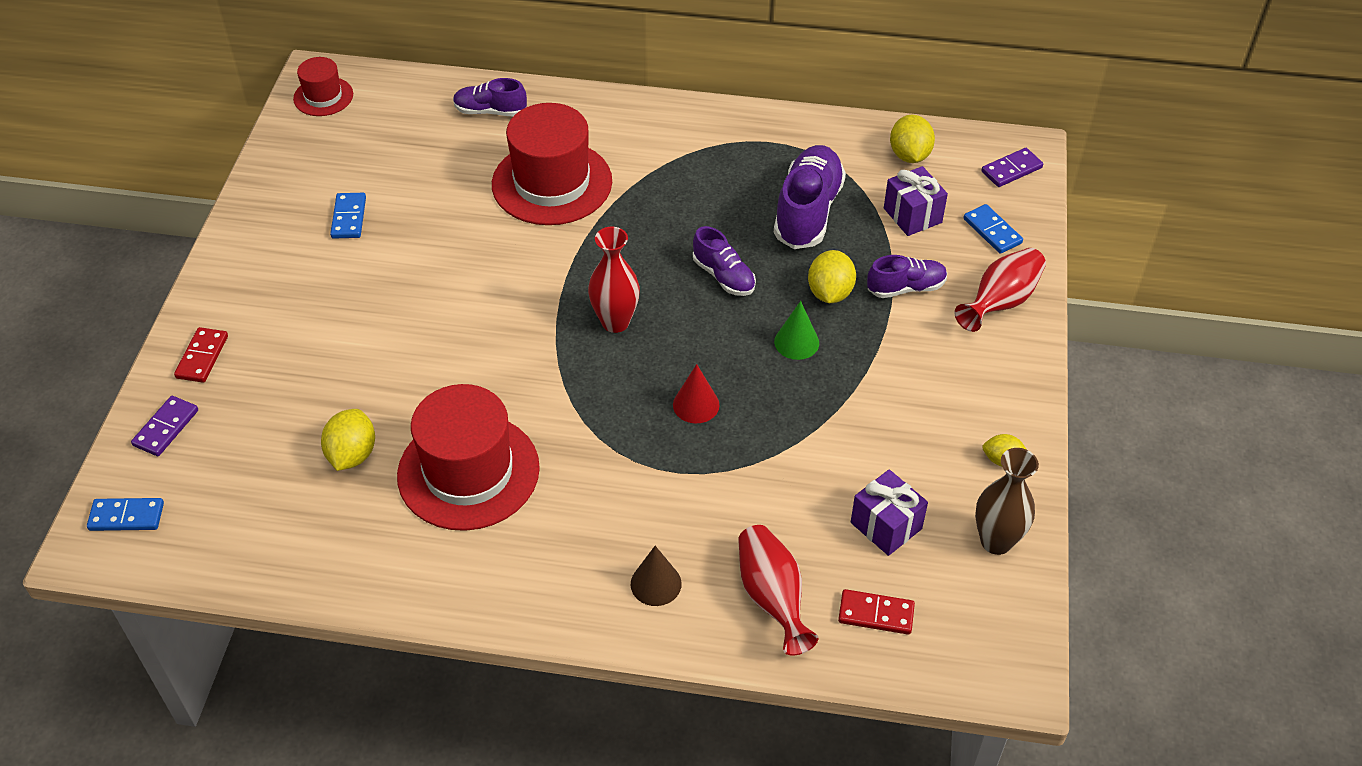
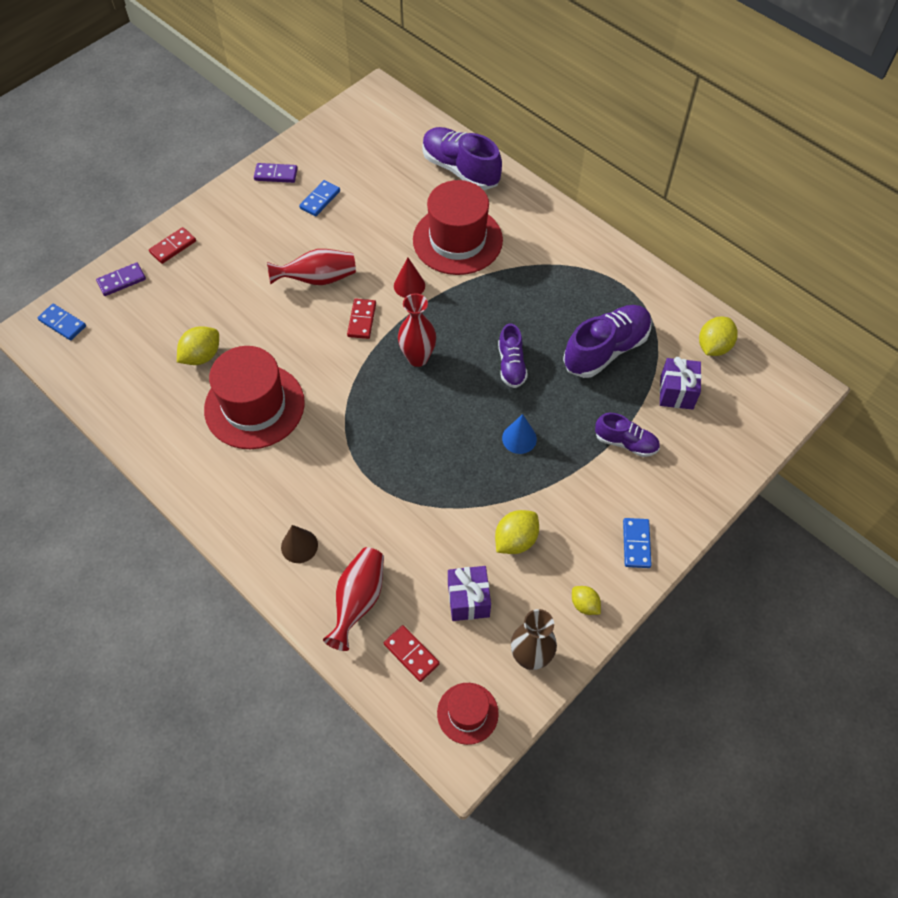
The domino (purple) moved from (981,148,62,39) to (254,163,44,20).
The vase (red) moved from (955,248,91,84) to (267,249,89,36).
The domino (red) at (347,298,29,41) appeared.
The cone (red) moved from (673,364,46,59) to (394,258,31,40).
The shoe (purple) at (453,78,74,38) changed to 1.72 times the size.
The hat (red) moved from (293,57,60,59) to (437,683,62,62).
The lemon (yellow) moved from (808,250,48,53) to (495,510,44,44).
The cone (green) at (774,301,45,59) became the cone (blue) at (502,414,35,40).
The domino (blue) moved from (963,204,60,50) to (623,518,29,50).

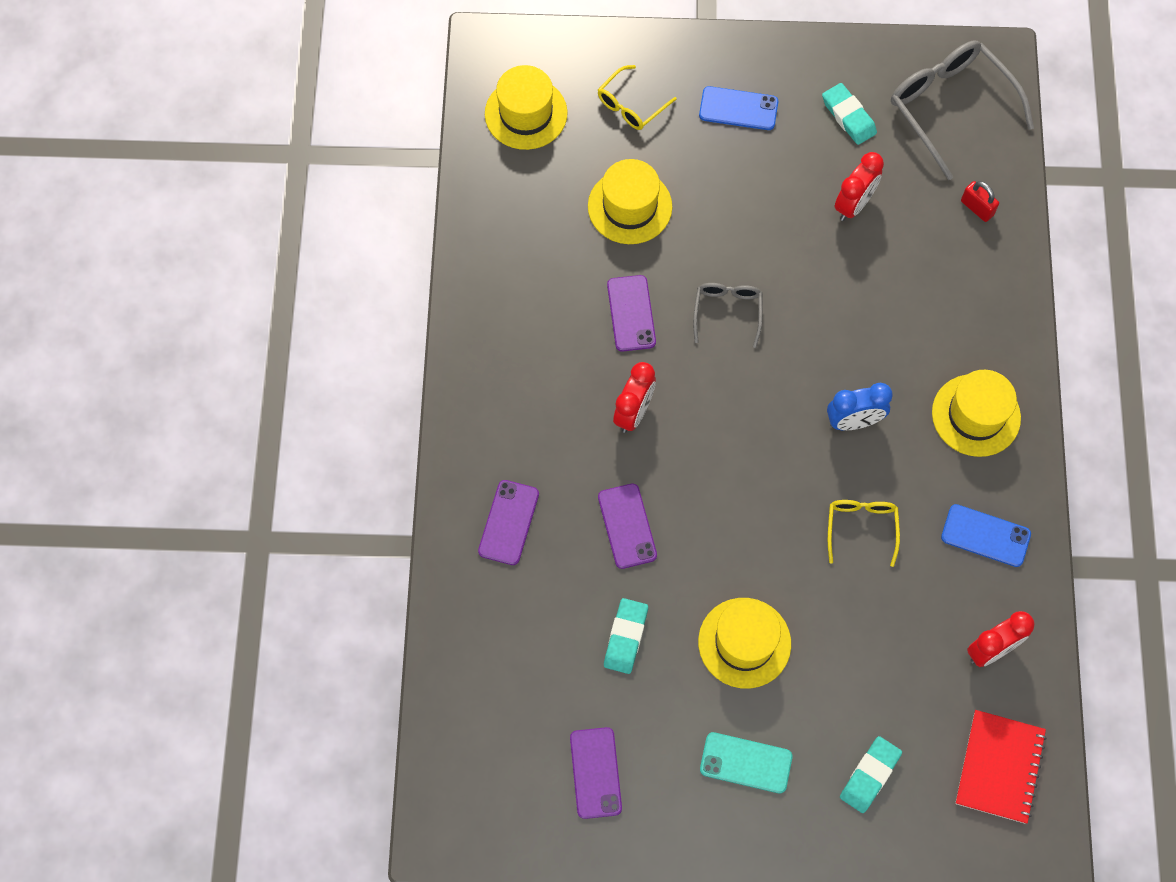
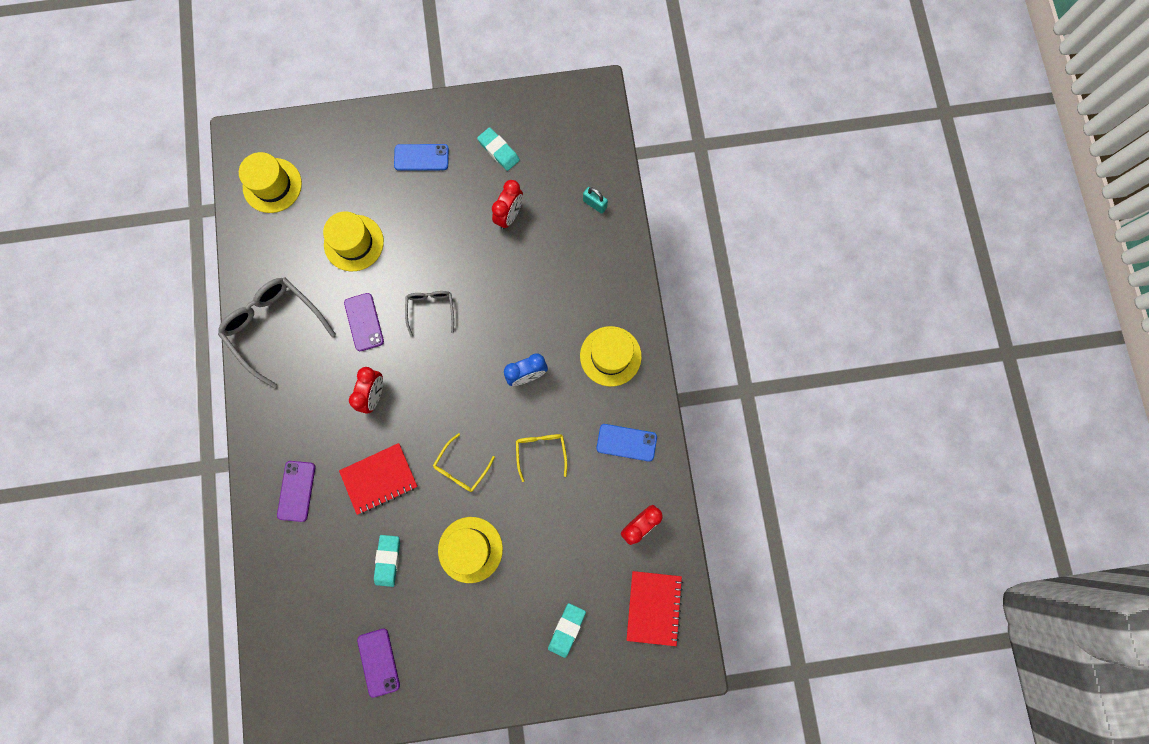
The glasses (grey) moved from (891,41,143,139) to (218,278,117,110).
The phone (purple) at (598,484,59,85) was replaced by the notebook (red) at (339,443,79,72).
The glasses (yellow) moved from (598,65,79,65) to (433,433,62,59).
The padlock (red) at (961,181,38,41) became the padlock (turquoise) at (583,187,25,27).
The phone (turquoise) at (700,732,92,61) disappeared.

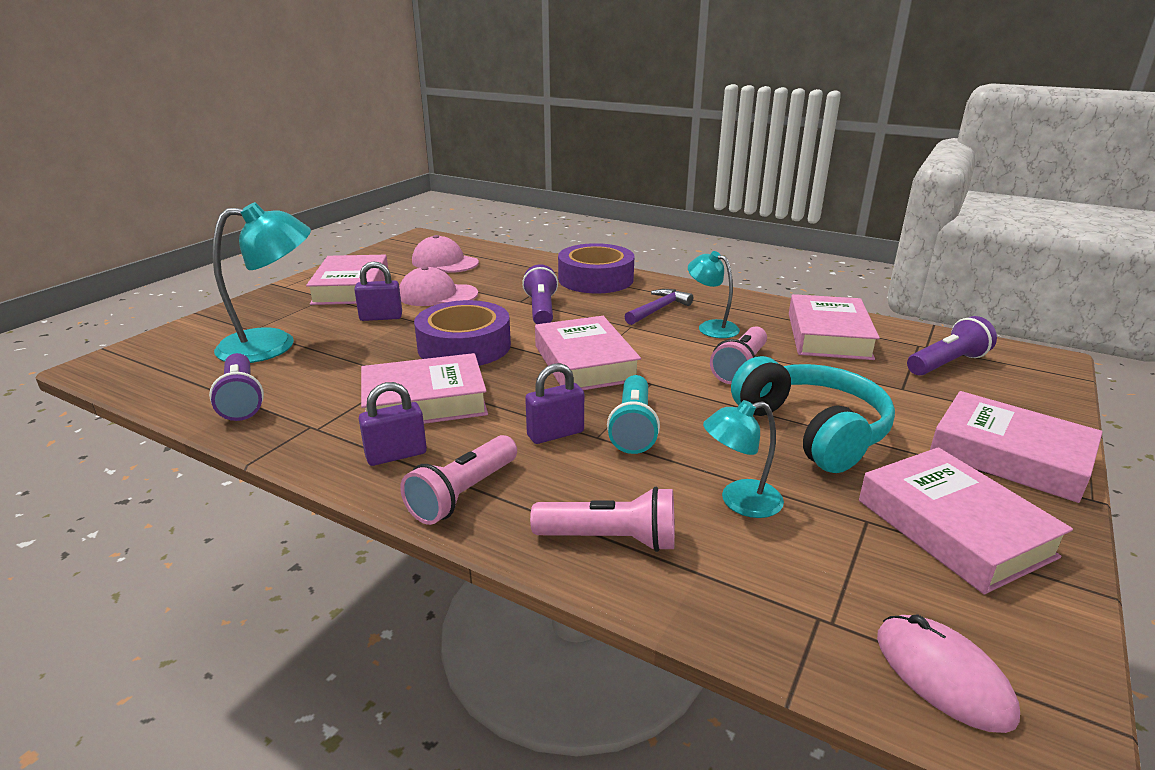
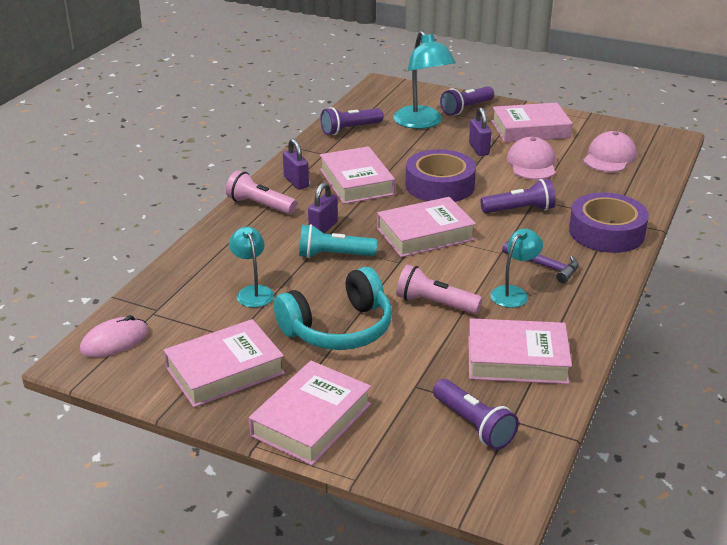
The padlock (purple) at (525,363,59,81) turned 60 degrees clockwise.
The flashlight (purple) at (440,86,54,30) appeared.
The flashlight (pink) at (530,487,145,65) disappeared.

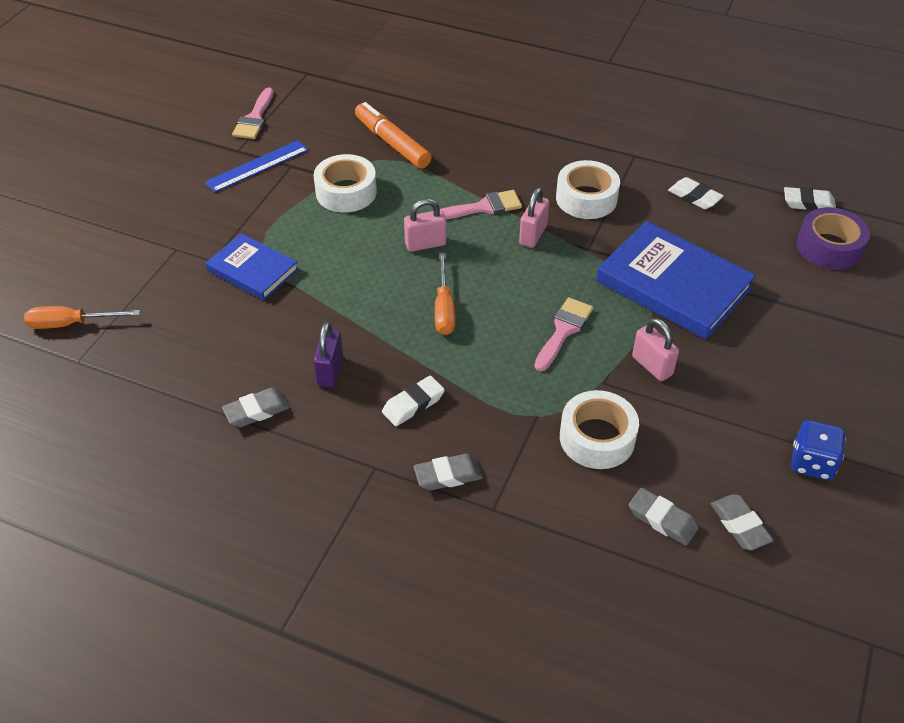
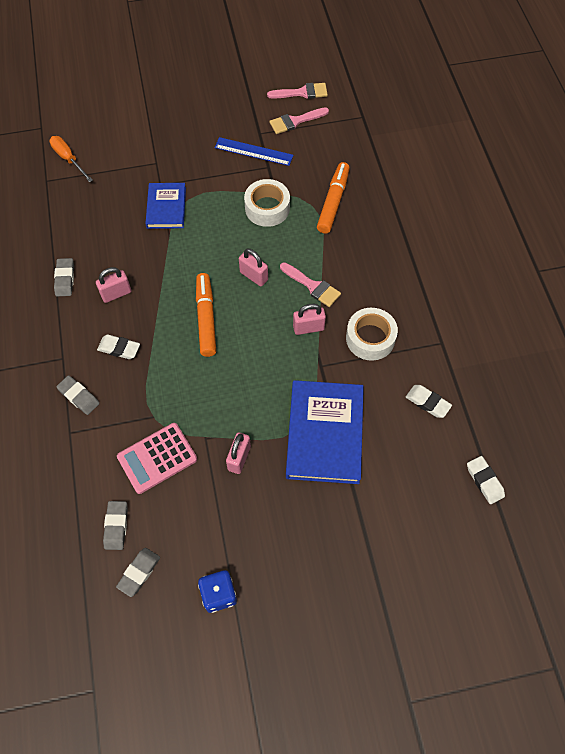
The eraser (grey) at (222,388,68,39) turned 60 degrees clockwise.
The padlock (purple) at (313,322,30,65) became the padlock (pink) at (96,267,35,36).
The tape (white) at (560,390,79,79) was replaced by the calculator (pink) at (117,423,80,71).
The screwdriver (orange) at (435,253,21,82) was replaced by the marker (orange) at (196,273,20,84).
The brush (pink) moved from (535,297,58,74) to (267,83,61,16).
The eraser (white) at (668,177,56,32) turned 60 degrees counterclockwise.
The tape (purple) at (797,207,73,63) disappeared.

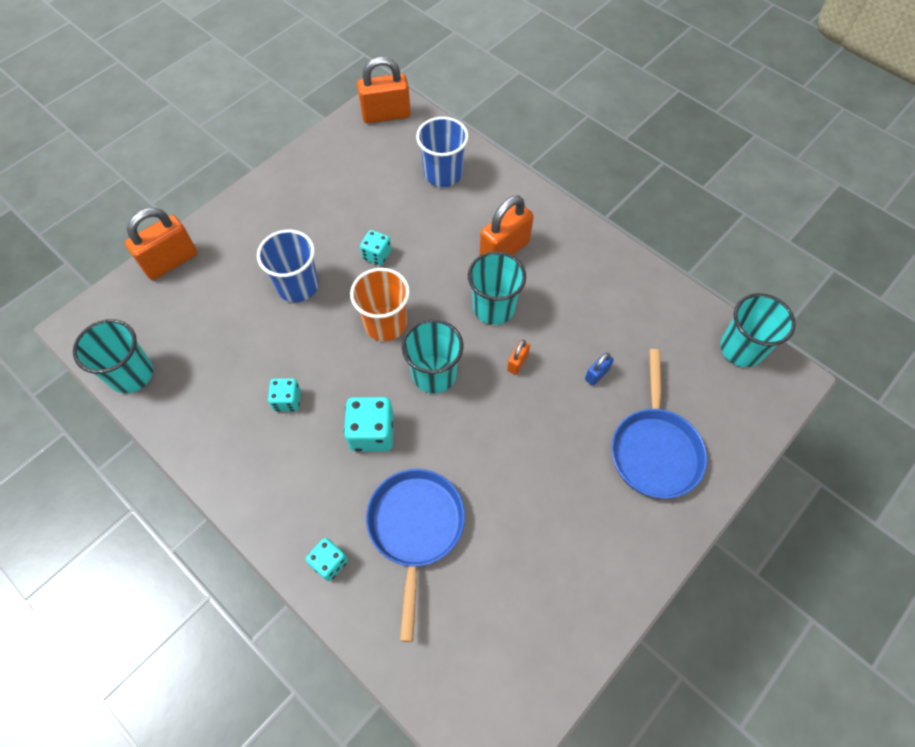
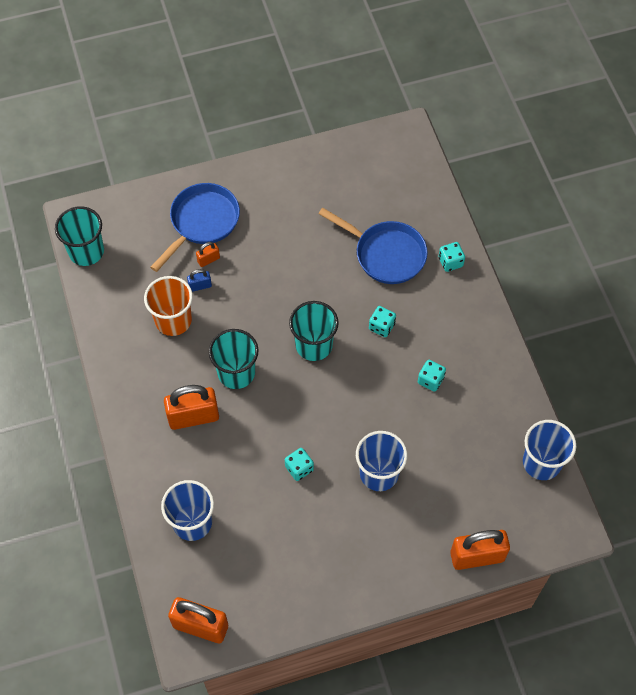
The cup (orange) moved from (350,268,60,73) to (144,276,49,60).
The padlock (orange) moved from (507,340,23,35) to (196,242,24,25).
The pan (blue) at (366,469,99,173) turned 90 degrees counterclockwise.
The dice (turquoise) at (344,397,50,54) changed to 0.62 times the size.
The cup (turquoise) at (73,319,80,74) became the cup (blue) at (523,420,53,60).

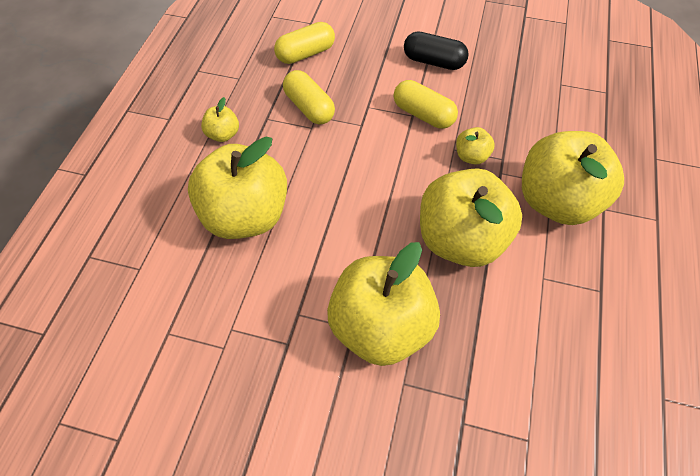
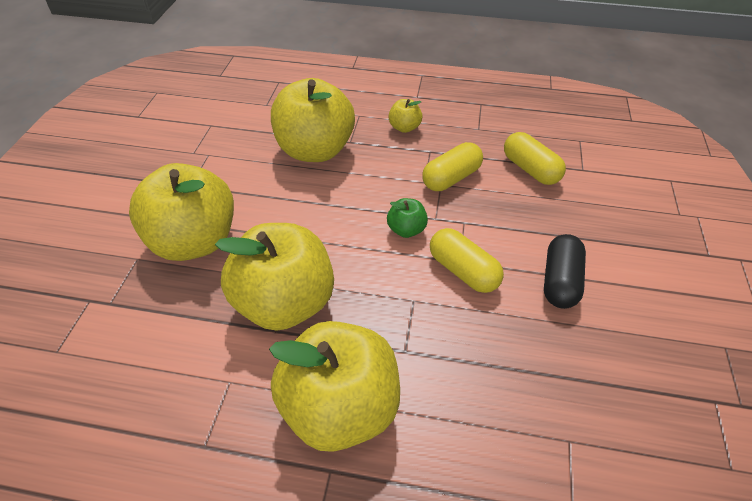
The apple (green) at (387,198,41,40) appeared.
The capsule (yellow) at (394,80,64,49) turned 75 degrees counterclockwise.
The apple (yellow) at (456,127,39,37) disappeared.

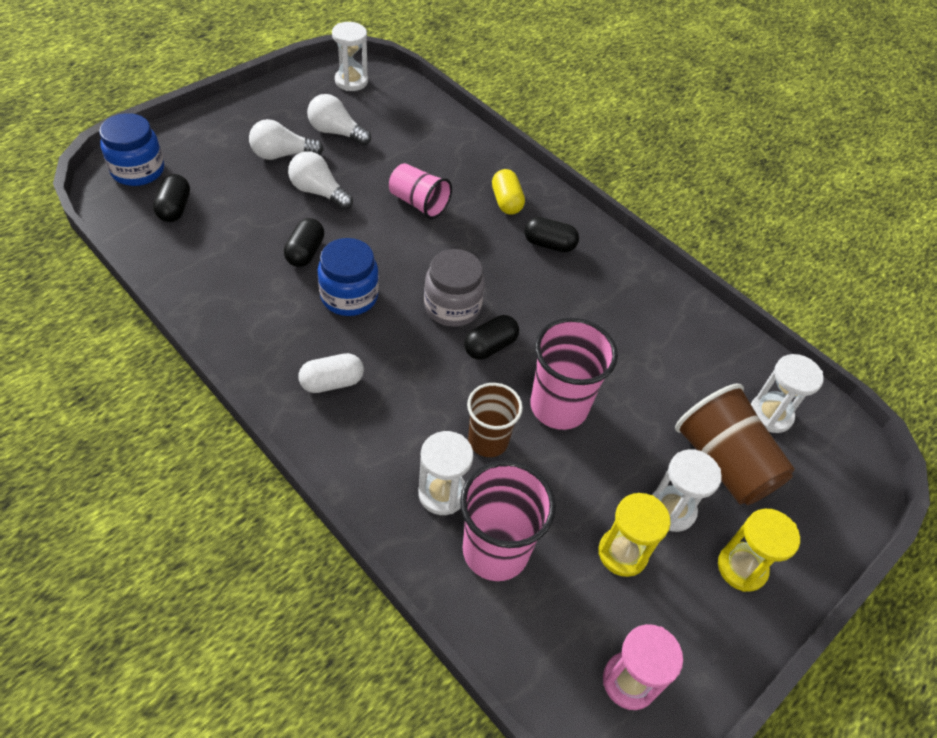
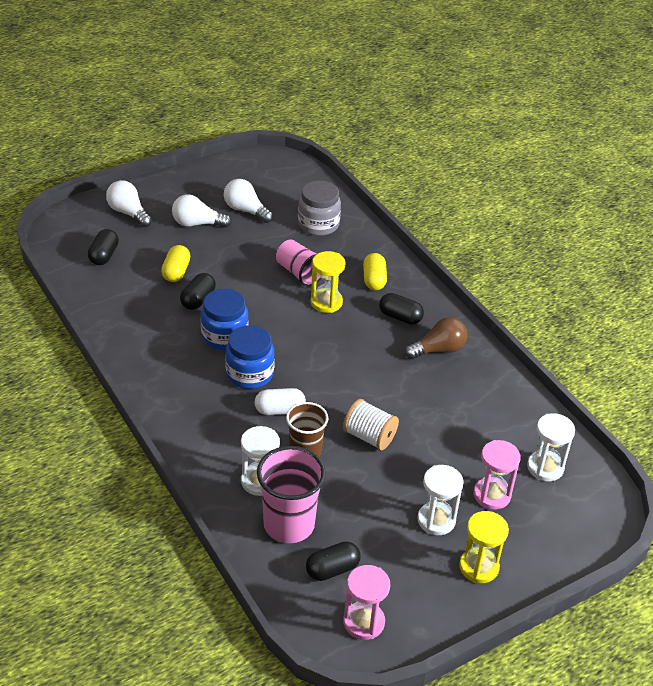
The light bulb (white) moved from (288,151,65,59) to (106,180,46,47).
The capsule (yellow) at (161,245,29,37) appeared.
The jar (blue) moved from (99,113,65,73) to (225,325,50,64).
The capsule (white) moved from (298,353,66,40) to (255,388,51,27).
The jar (grey) moved from (424,249,61,78) to (298,180,43,56).
The capsule (black) moved from (464,315,55,45) to (306,541,54,40).
The hourglass (yellow) moved from (599,493,72,84) to (311,251,35,62).
The cup (pink) at (530,318,88,112) was replaced by the spool (white) at (343,399,56,51).
The light bulb (brown) at (405,317,62,42) appeared.
The cup (brown) at (675,383,120,122) was replaced by the hourglass (pink) at (474,440,47,70).
The hourglass (white) at (332,22,36,69) disappeared.

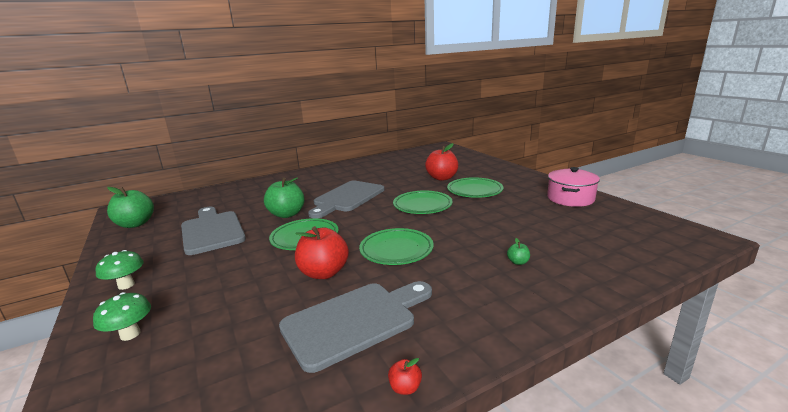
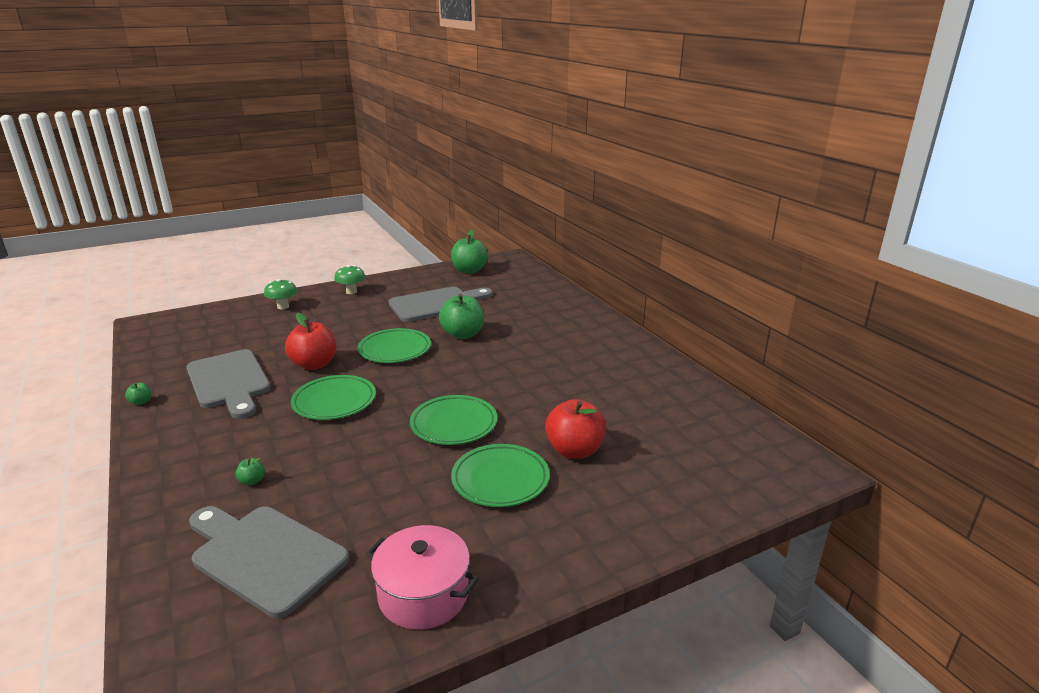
The apple (red) at (388,358,34,37) became the apple (green) at (125,383,26,22).
The cutting board (grey) moved from (308,181,76,37) to (189,506,160,112).

